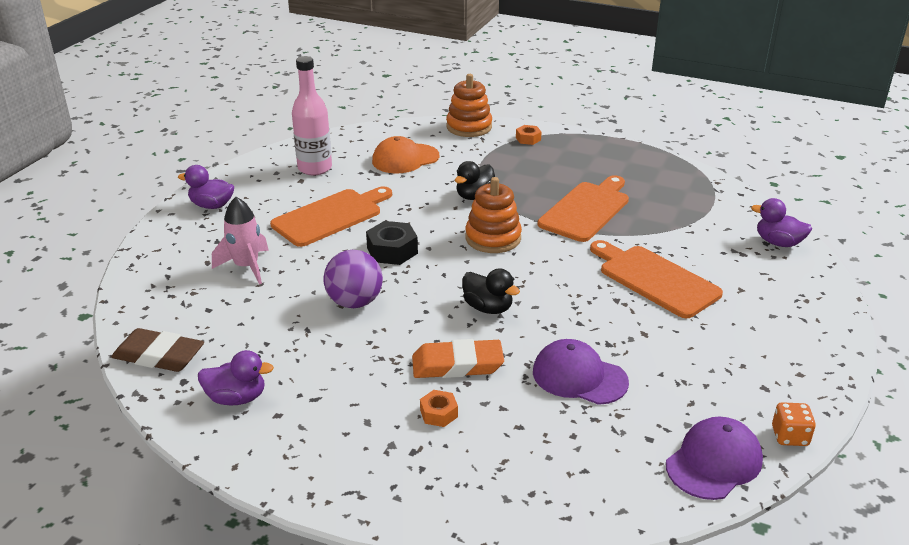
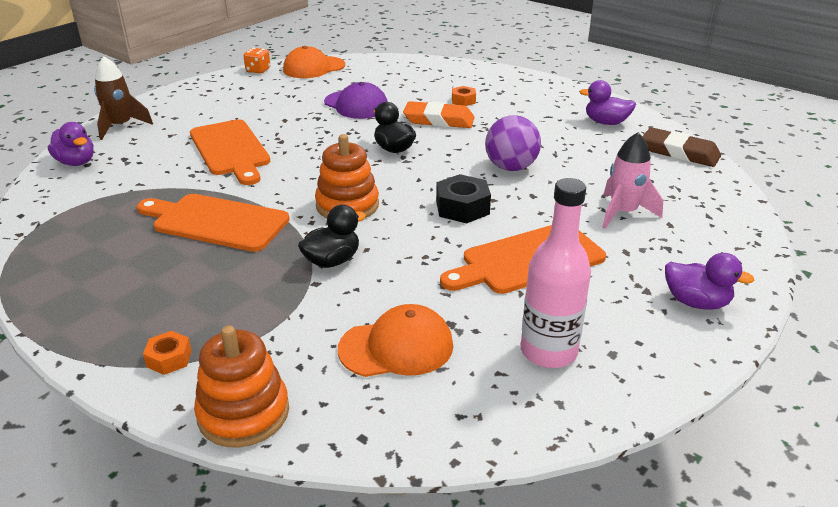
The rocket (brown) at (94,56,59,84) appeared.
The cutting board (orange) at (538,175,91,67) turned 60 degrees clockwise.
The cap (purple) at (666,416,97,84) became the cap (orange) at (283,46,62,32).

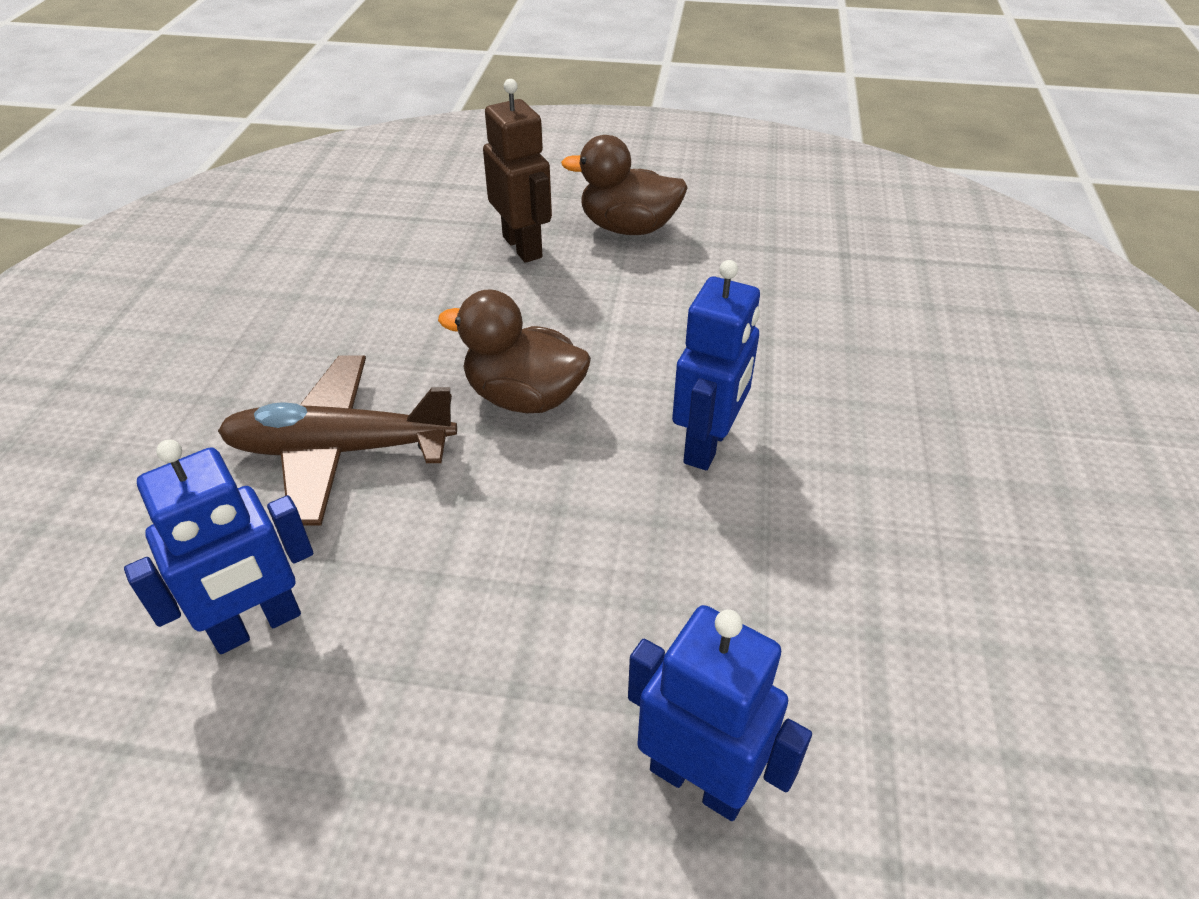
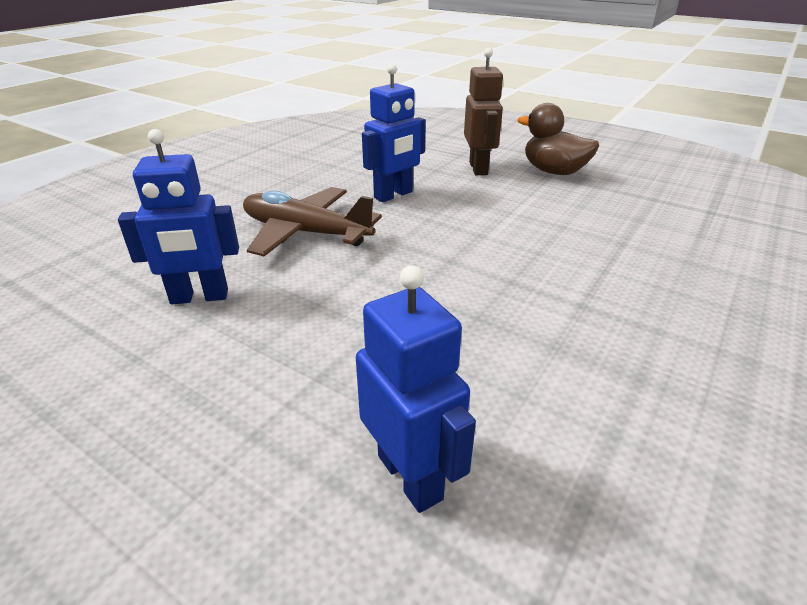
The robot (blue) moved from (672,260,88,210) to (362,64,64,138).
The duck (brown) at (438,289,153,124) disappeared.

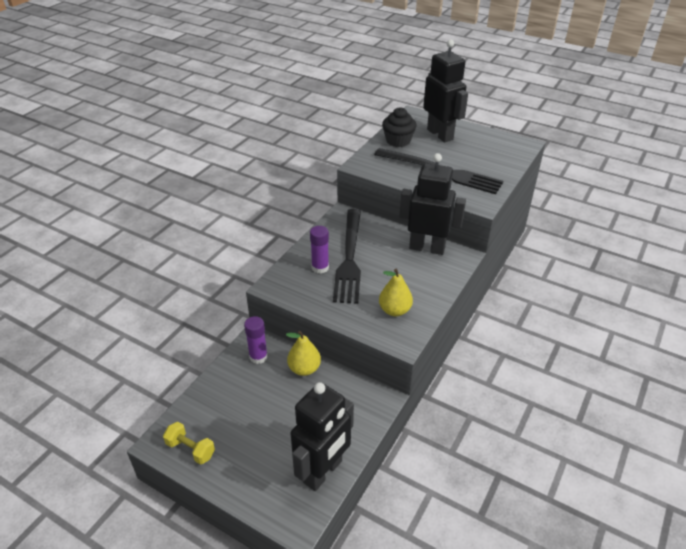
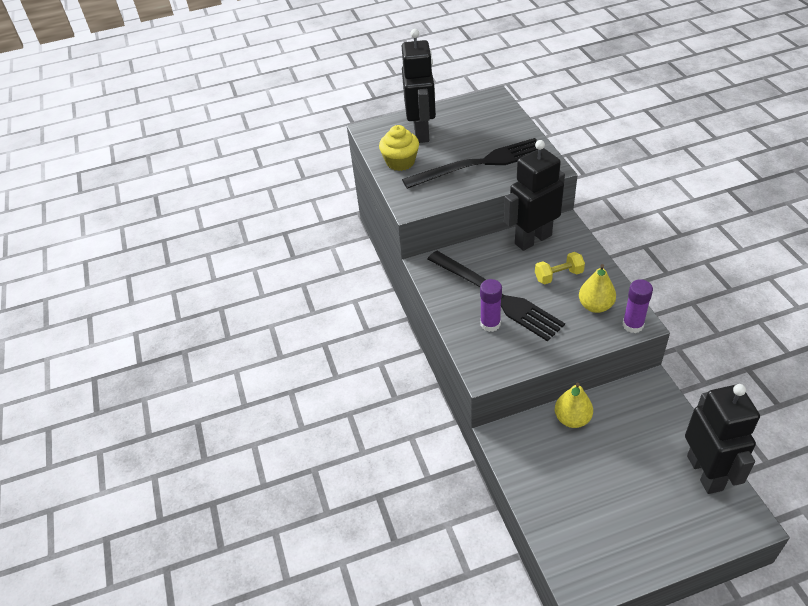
The cupcake (black) at (382,107,35,40) became the cupcake (yellow) at (379,125,40,46).
The robot (black) at (423,39,45,103) turned 75 degrees clockwise.
The dumbbell (yellow) moved from (163,422,52,43) to (535,252,50,32).
The glue stick (purple) moved from (244,316,24,48) to (623,279,30,54).

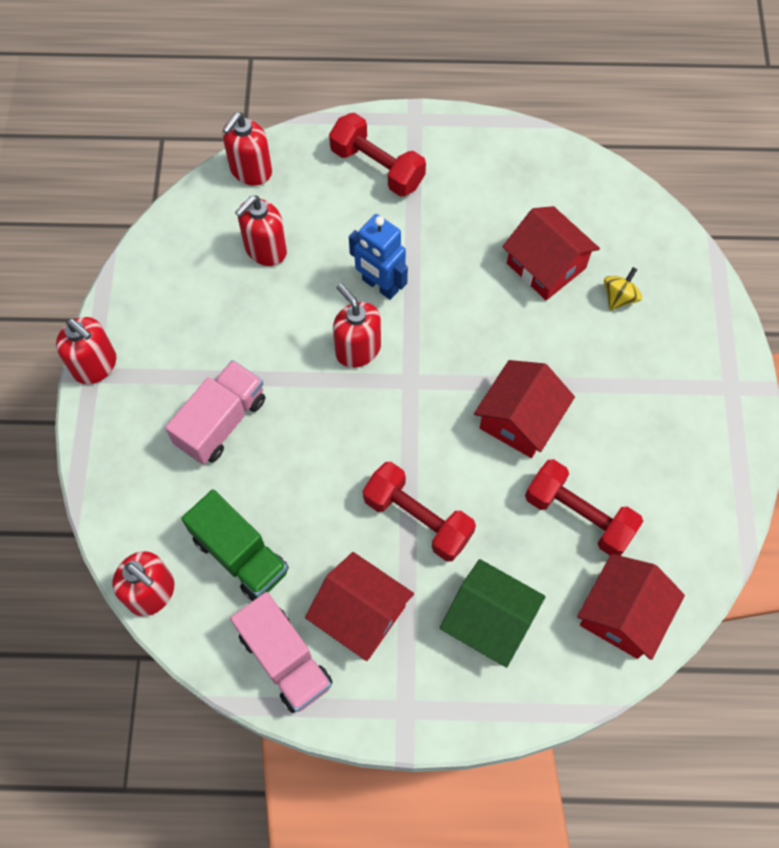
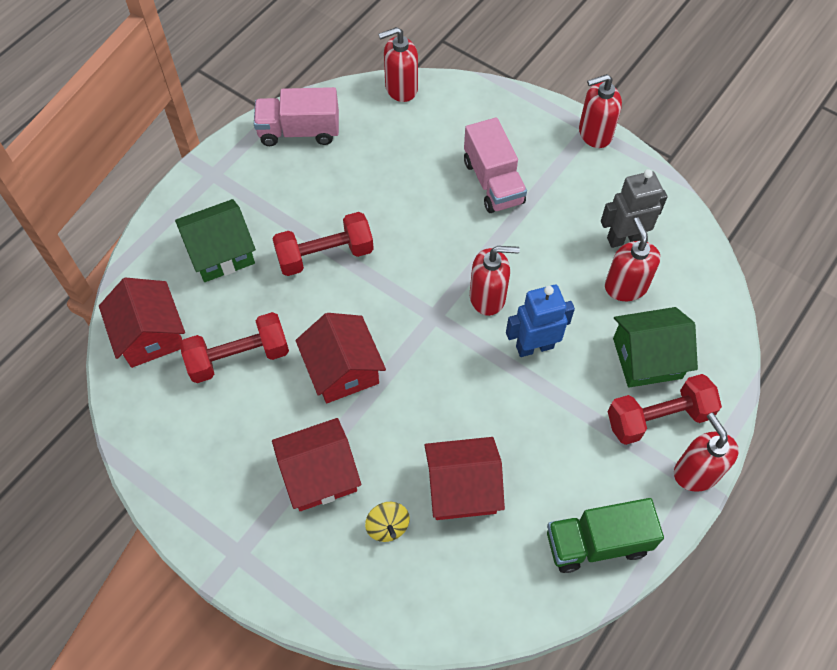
The house (red) moved from (305,552,109,109) to (272,418,89,93).
The truck (green) moved from (181,489,108,112) to (547,498,117,75).
The robot (grey) at (601,169,67,79) appeared.
The house (green) at (613,307,85,81) appeared.
The soap dispenser (red) moved from (223,112,49,74) to (674,413,65,79).

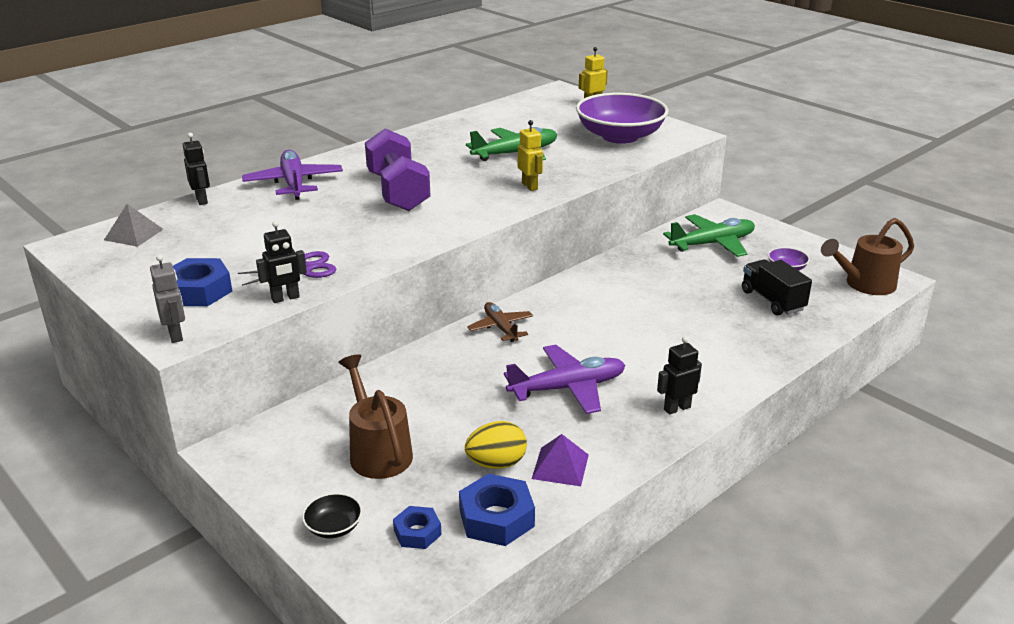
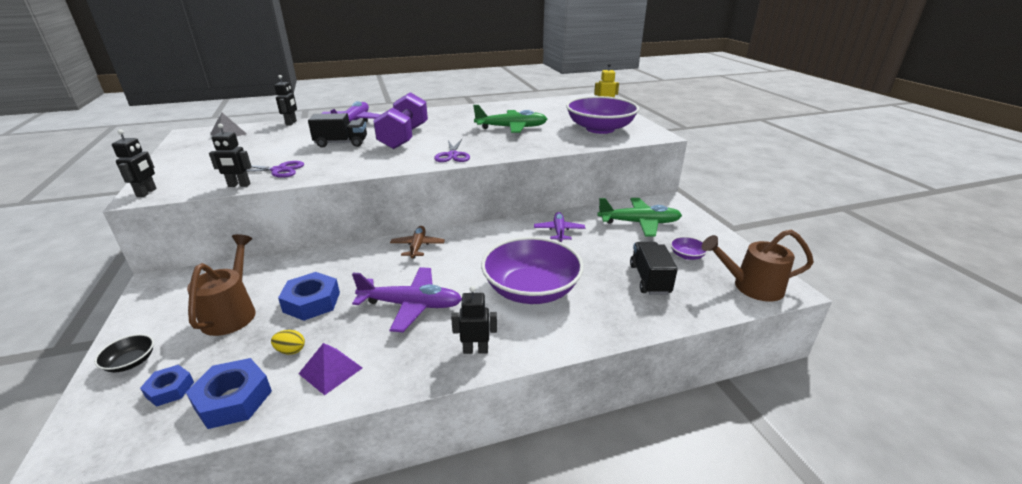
The robot (grey) at (150,254,35,89) became the robot (black) at (112,129,45,68).
The egg (yellow) at (465,421,62,48) changed to 0.59 times the size.
The nut (blue) moved from (173,258,59,48) to (278,272,62,49).
The truck (black) at (308,113,59,35) appeared.
The scissors (purple) at (434,139,36,23) appeared.
The bowl (purple) at (481,237,103,67) appeared.
The plane (purple) at (534,212,51,30) appeared.
The robot (yellow) at (518,120,25,71) disappeared.

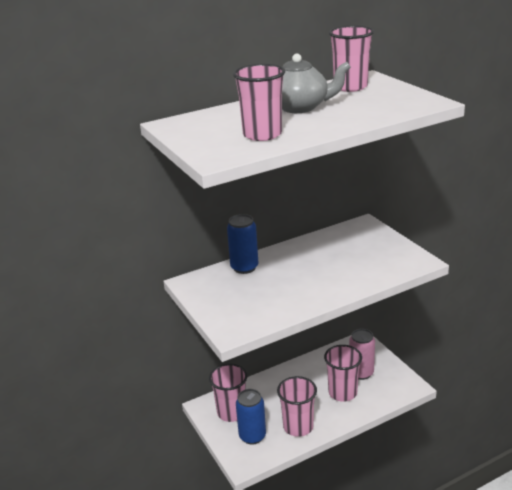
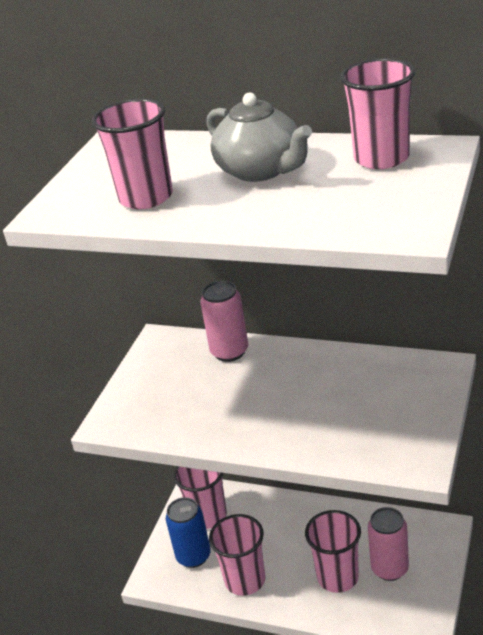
The can (blue) at (227,214,32,60) became the can (pink) at (200,281,48,81).

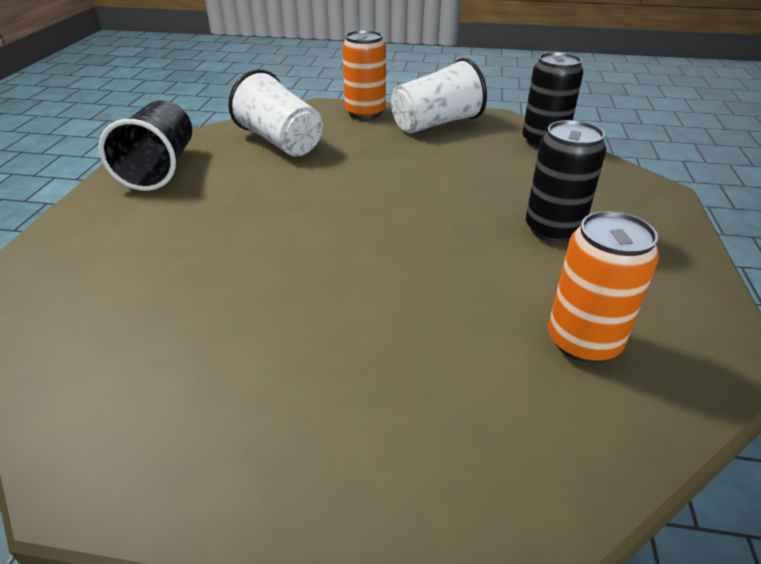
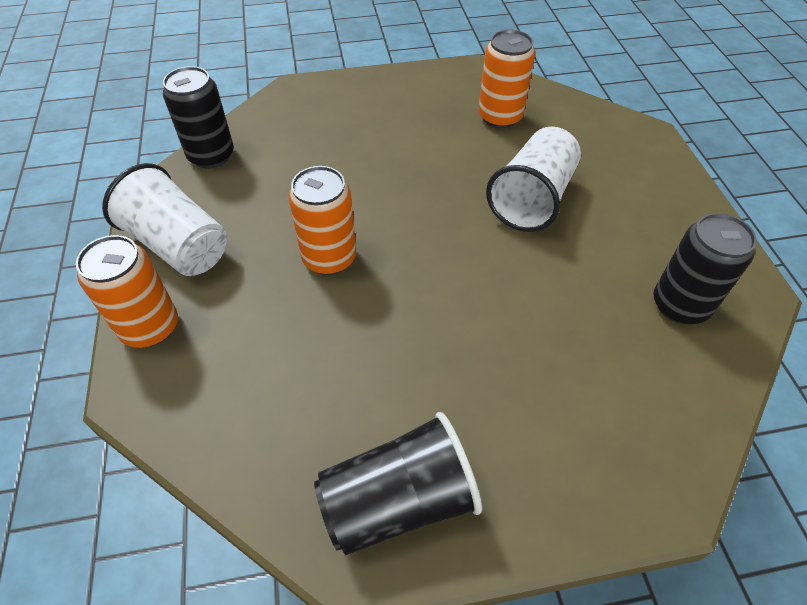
The can (orange) at (289,166,67,109) appeared.
The cup (white) moved from (228,69,95,87) to (486,126,95,106).
The can (black) moved from (526,120,80,123) to (653,213,104,111).

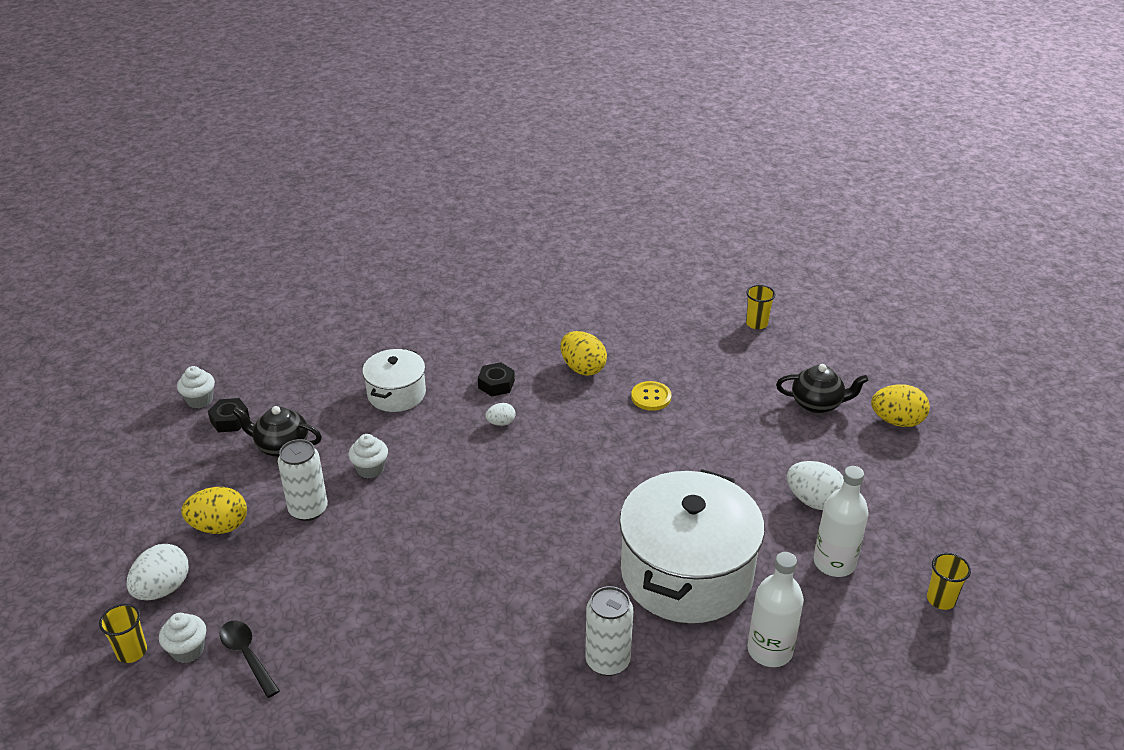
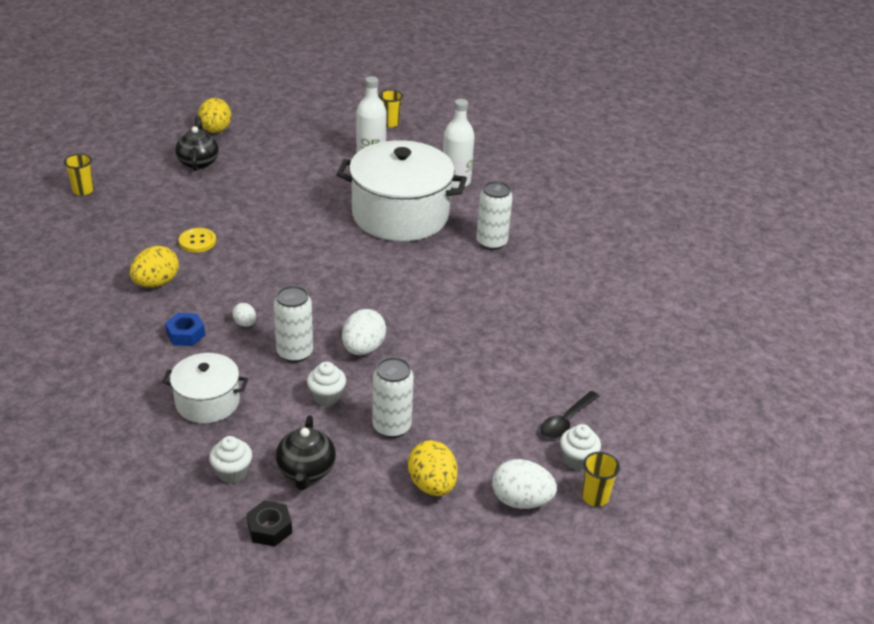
The nut (black) at (478,362,37,34) became the nut (blue) at (165,313,40,33).
The cupcake (white) moved from (177,366,38,42) to (209,436,43,47).
The can (white) at (274,285,39,78) appeared.
The egg (white) moved from (787,461,57,49) to (342,309,44,46).

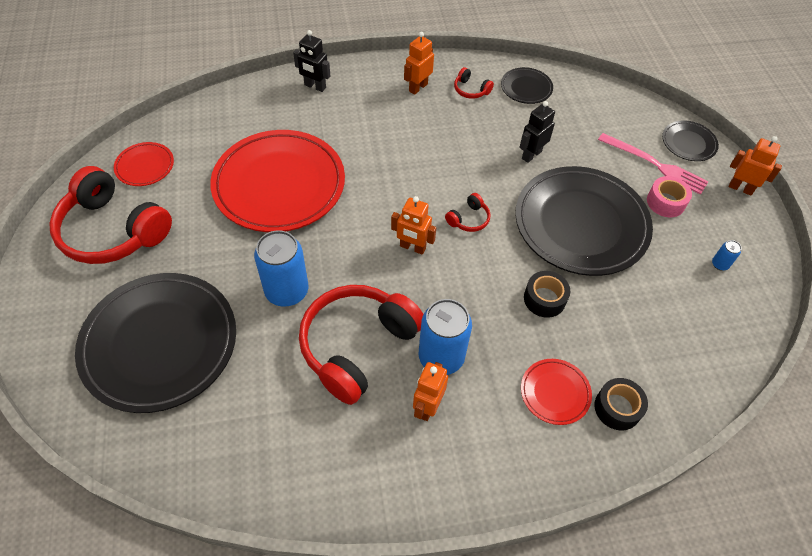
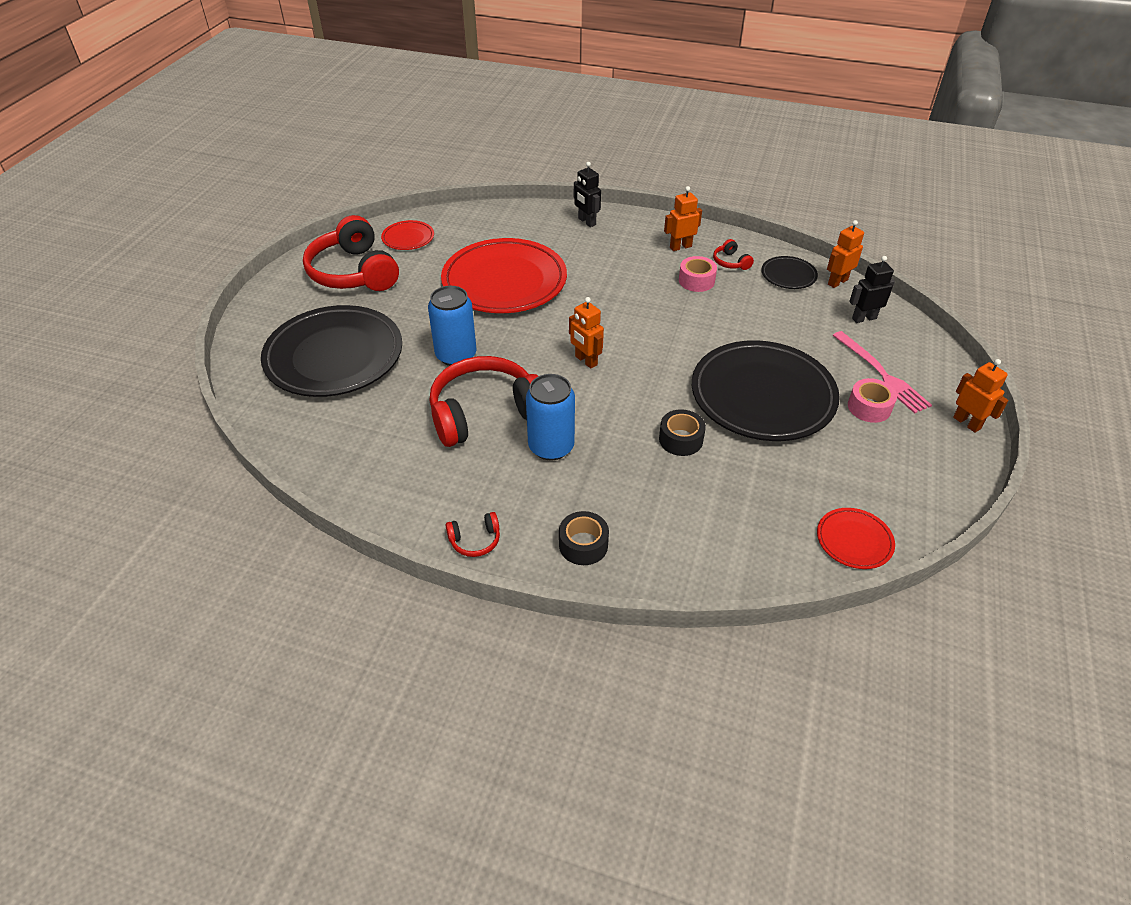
The headphones (red) moved from (445,193,46,39) to (446,512,54,45).
The tape (black) moved from (594,378,54,52) to (559,511,50,54).
The tape (pink) at (679,256,38,36) appeared.
The plate (red) moved from (521,359,71,66) to (817,508,78,61).
The robot (orange) moved from (413,362,35,59) to (827,220,37,68).
The robot (black) moved from (519,101,36,62) to (849,256,46,67).
The plate (black) at (662,121,57,40) disappeared.
The can (blue) at (712,240,30,30) disappeared.

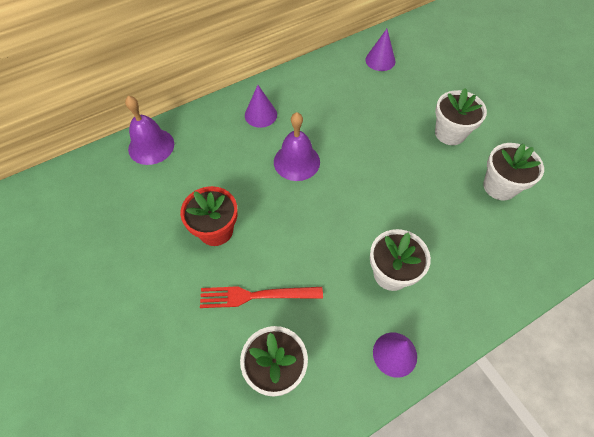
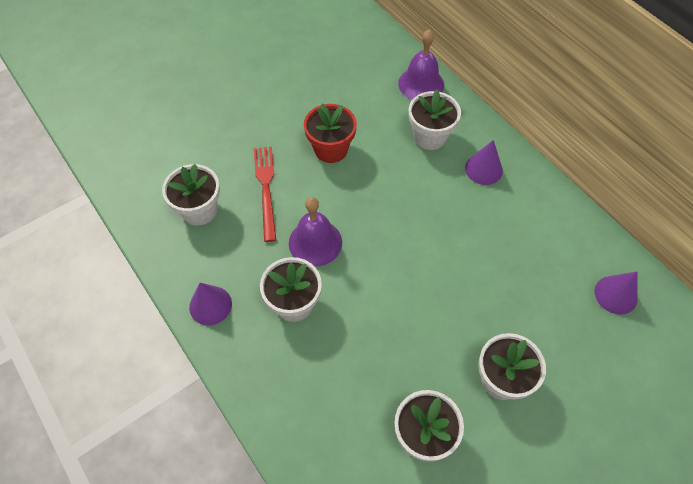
The bell (purple) moved from (274,112,46,69) to (289,197,53,70).
The flower pot (white) at (409,90,52,60) appeared.

